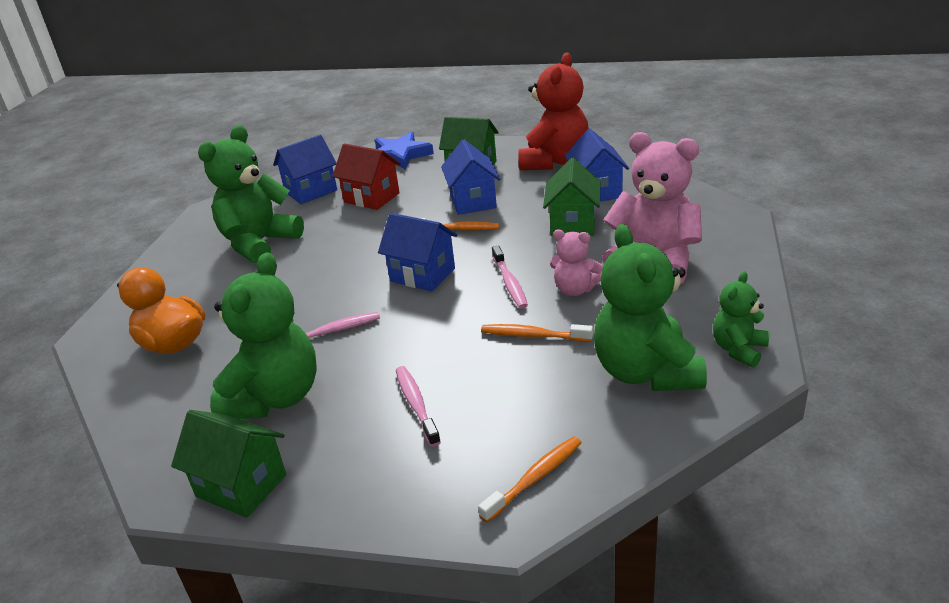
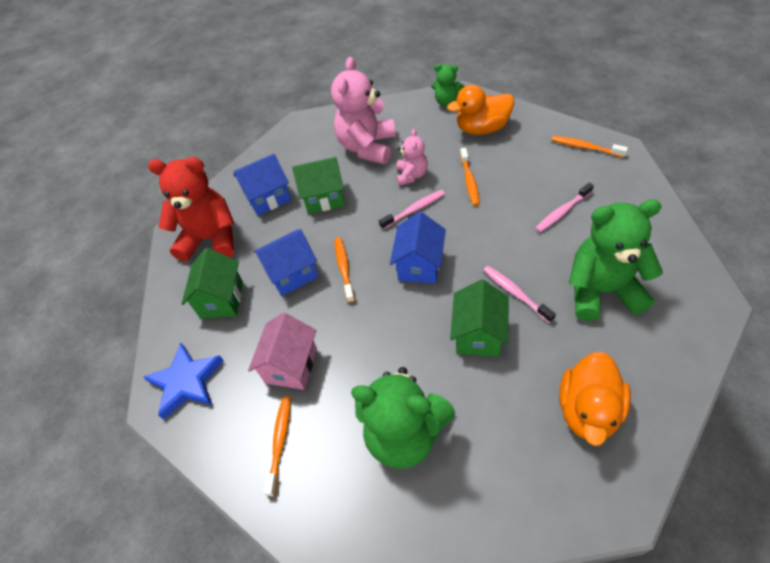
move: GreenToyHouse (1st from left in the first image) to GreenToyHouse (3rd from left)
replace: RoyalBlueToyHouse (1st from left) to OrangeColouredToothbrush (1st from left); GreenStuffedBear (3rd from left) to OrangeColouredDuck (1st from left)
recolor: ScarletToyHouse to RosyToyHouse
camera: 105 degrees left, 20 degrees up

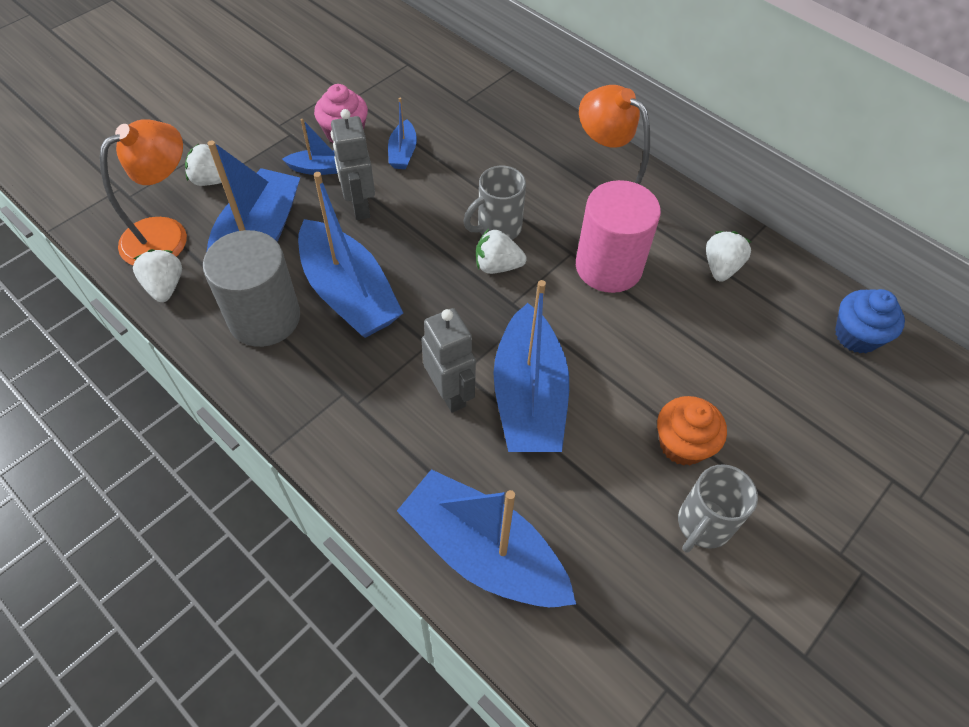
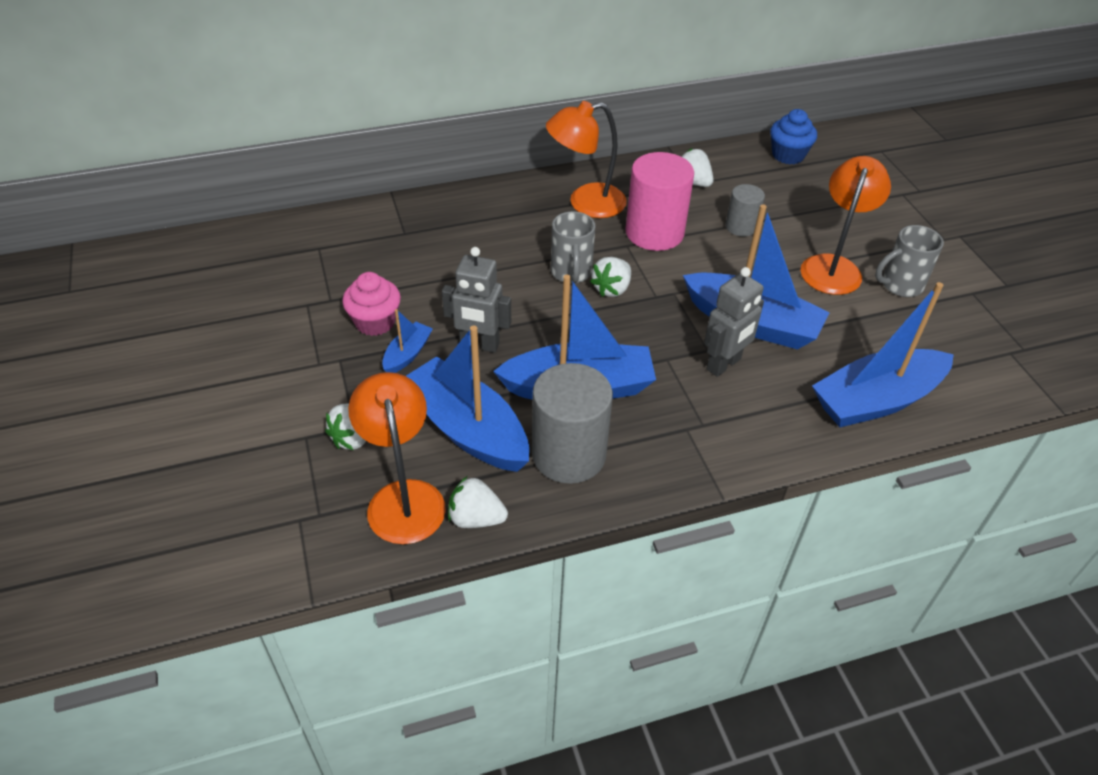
delete: RoyalBlueToyBoat (4th from left)
insert: GrayCylinderShape (2nd from left)
replace: OrangeColouredFairyCake to OrangeColouredDeskLamp (3rd from left)
rotate: GrayRobotFigure (2nd from left) 135 degrees clockwise; GrayTeaMug (2nd from left) 90 degrees clockwise
camera: 60 degrees left, 10 degrees down

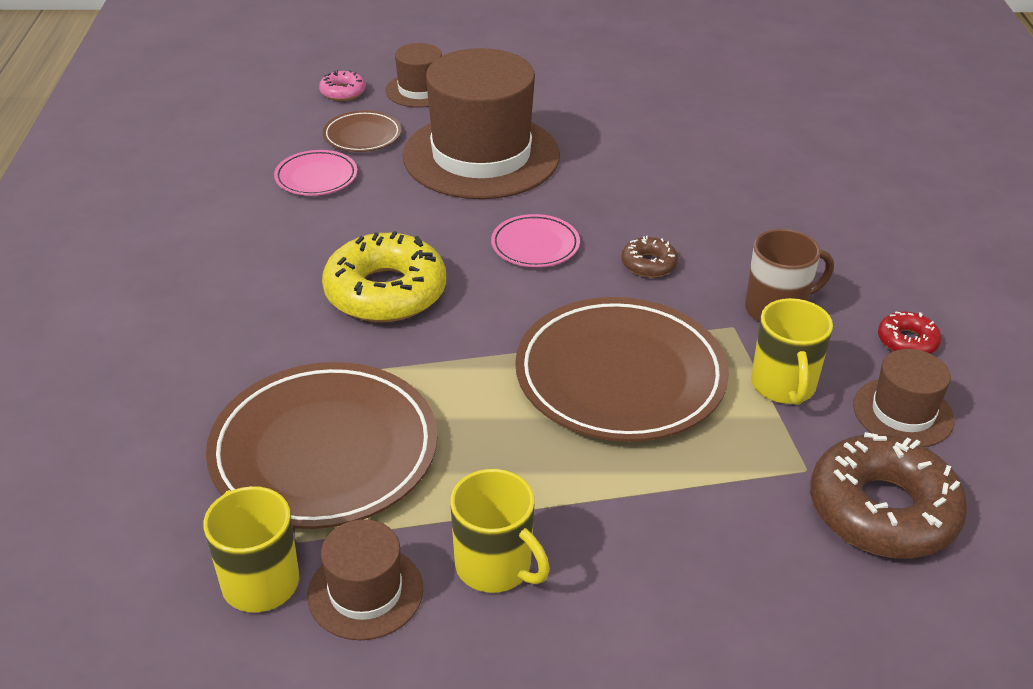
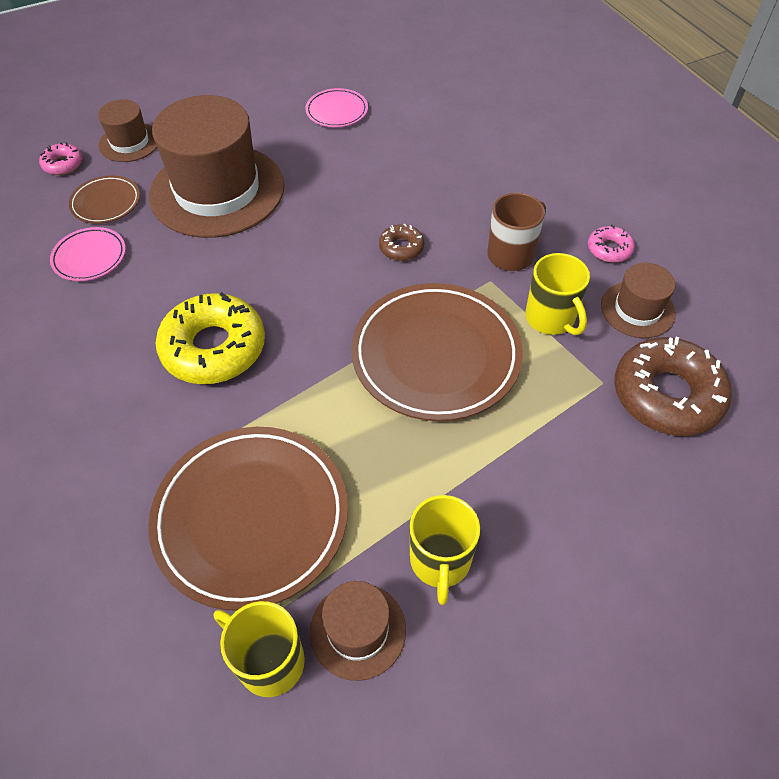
move: RosyDinnerPlate (2nd from left)
recolor: ScarletDoughnut to RosyDoughnut (2nd from left)
rotate: BrightYellowTeaMug (2nd from left) 75 degrees clockwise
camera: 25 degrees left, 15 degrees up

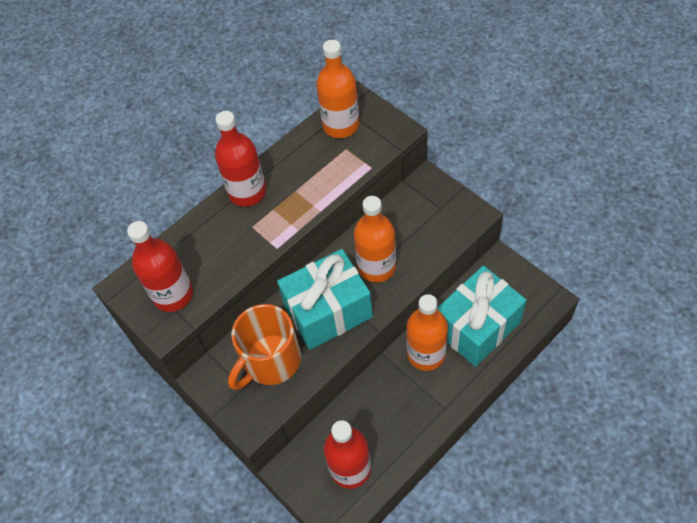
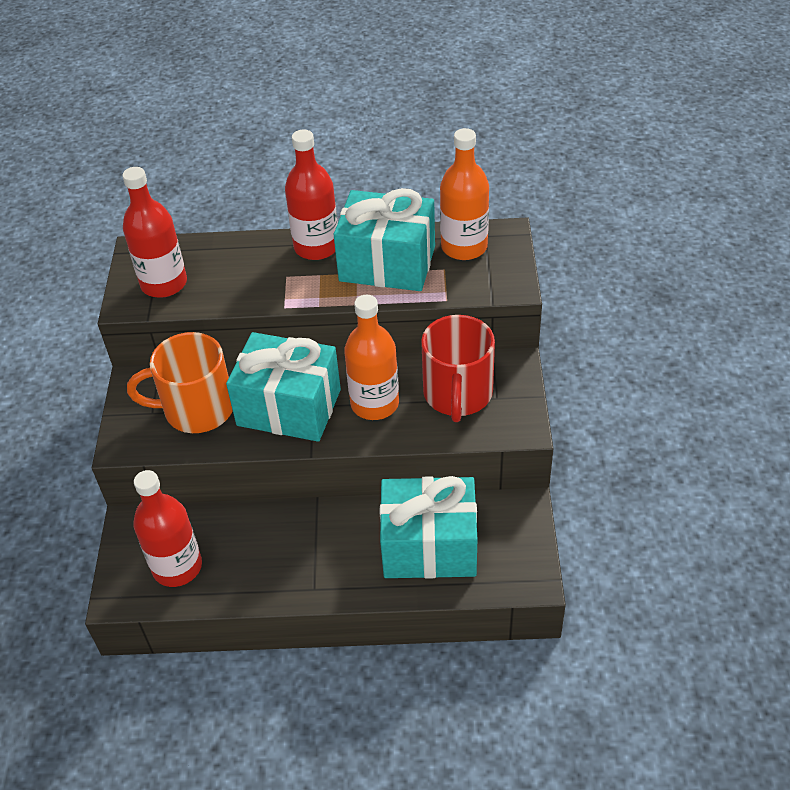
delete: OrangeColouredDrinkBottle (3rd from left)
insert: TealWrappedGift (2nd from left); ScarletTeaMug
camera: 40 degrees right, 10 degrees down

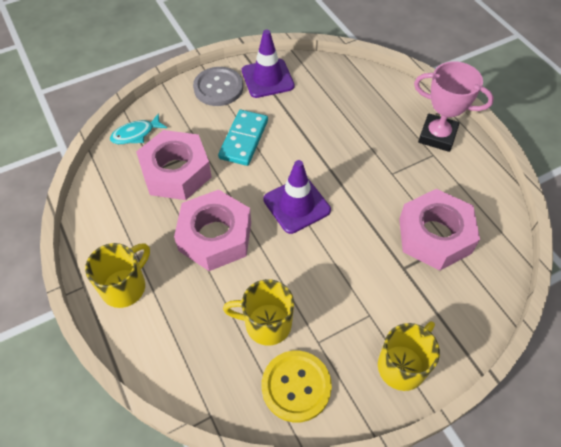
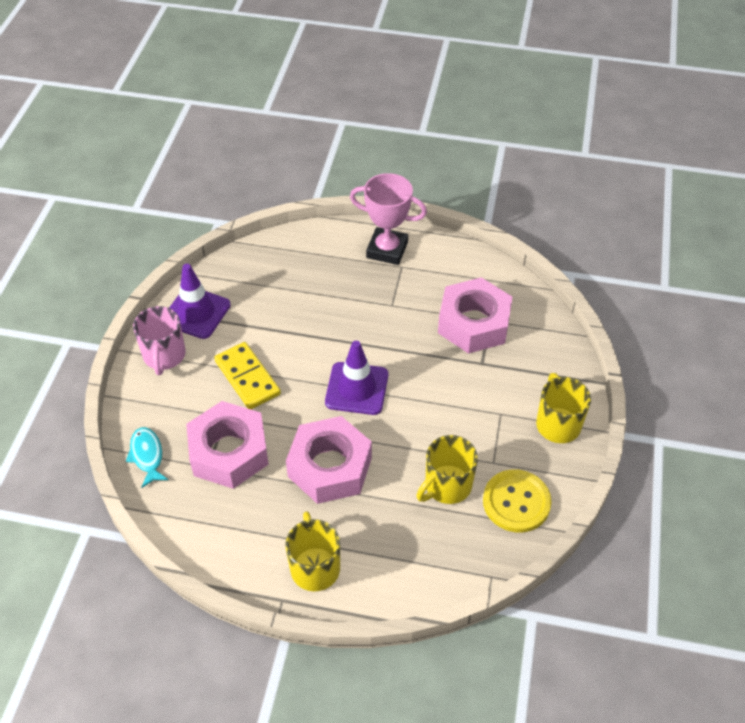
replace: GraySewingButton to RosyTeaMug
recolor: TealDominoPiece to BrightYellowDominoPiece
rotate: RosyAwardCup 45 degrees clockwise; TealFish 150 degrees clockwise
camera: 50 degrees left, 5 degrees down

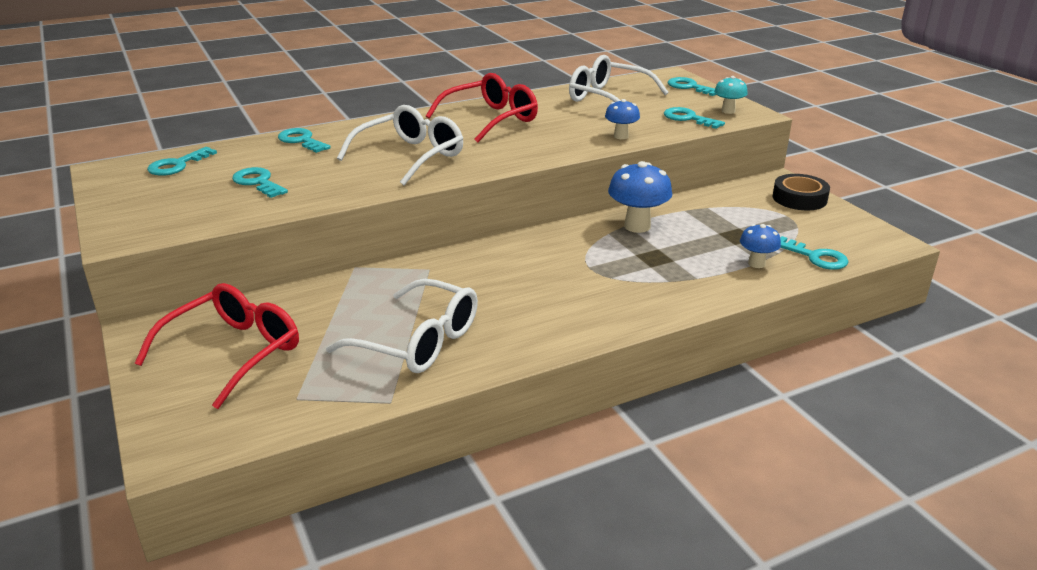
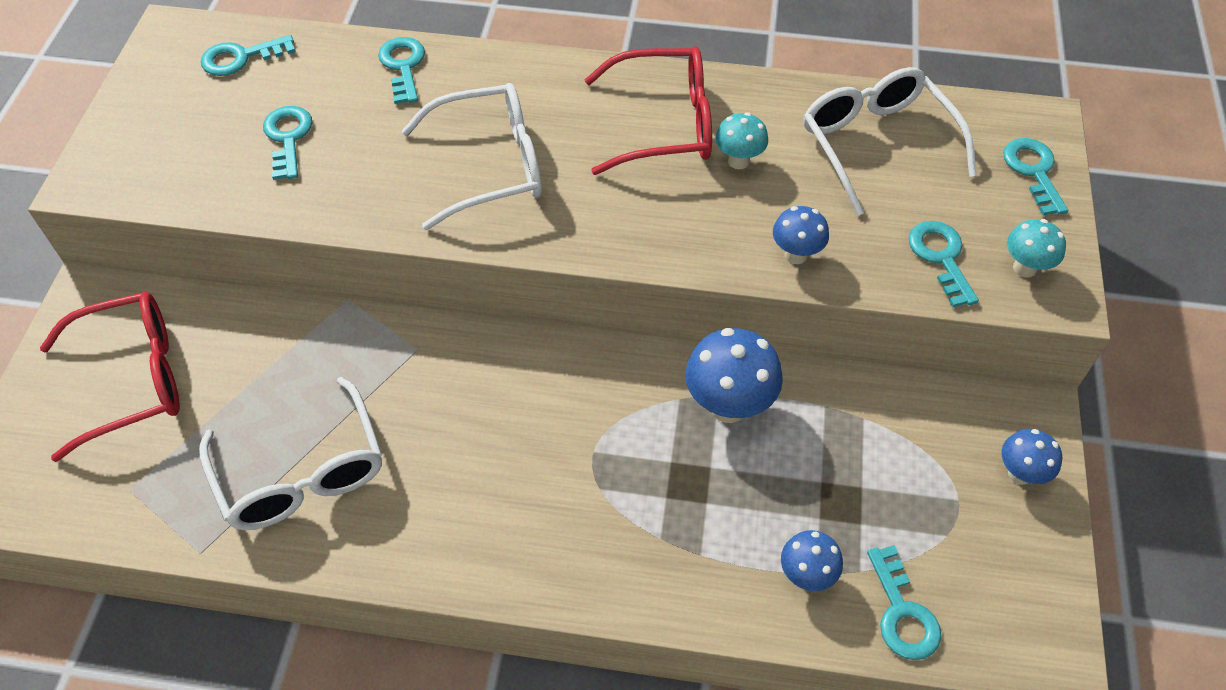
insert: TealToadstool (1st from left)
replace: EbonyRollOfTape to RoyalBlueToadstool (4th from left)
camera: 35 degrees right, 25 degrees up

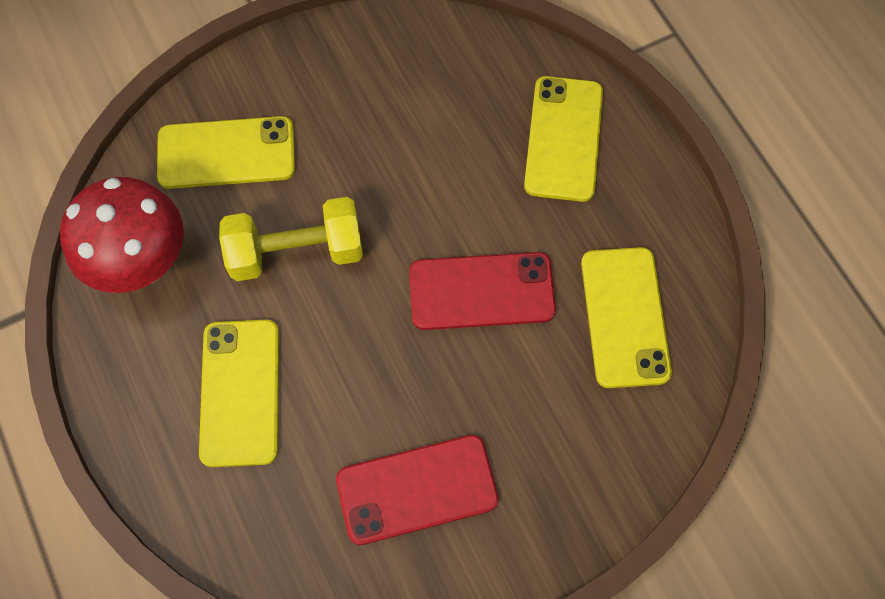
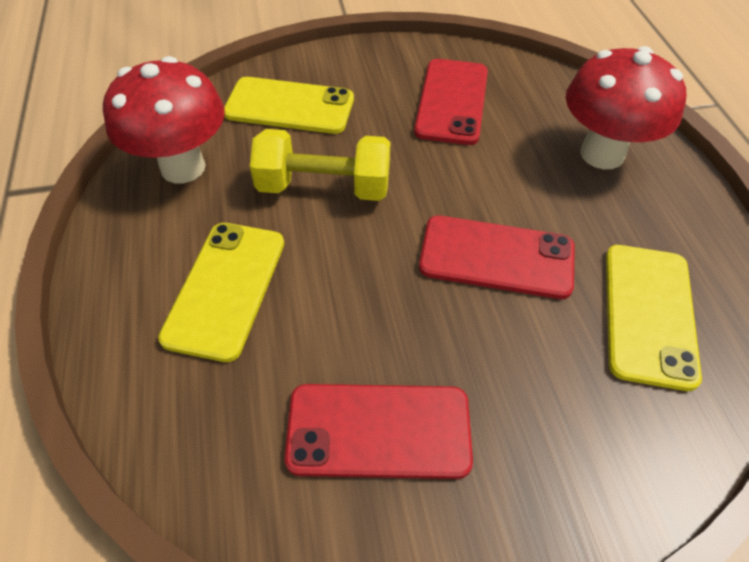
insert: ScarletPhone (2nd from left)
replace: BrightYellowPhone (3rd from left) to ScarletToadstool (2nd from left)
camera: 15 degrees right, 15 degrees down

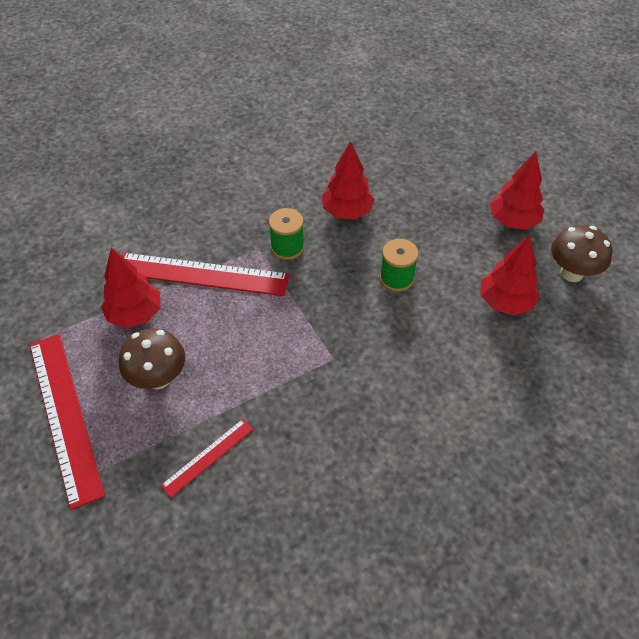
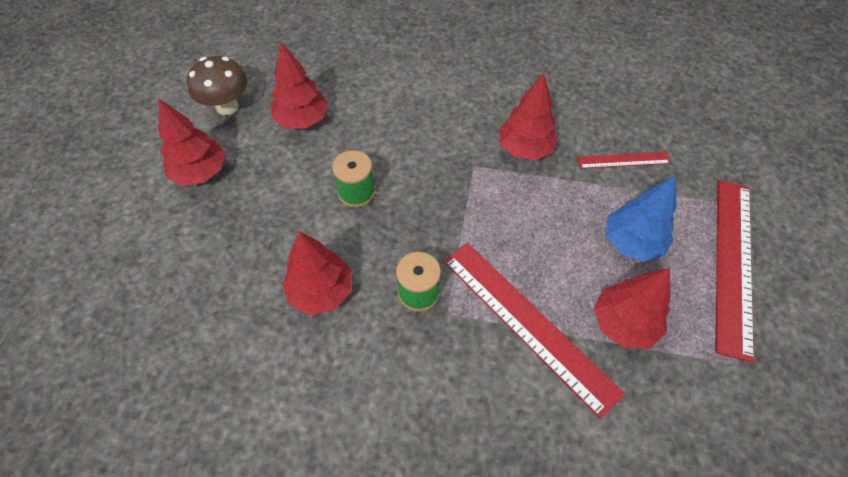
insert: ScarletToyTree (4th from left)
replace: RussetToadstool (1st from left) to RoyalBlueToyTree
camera: 140 degrees left, 5 degrees up

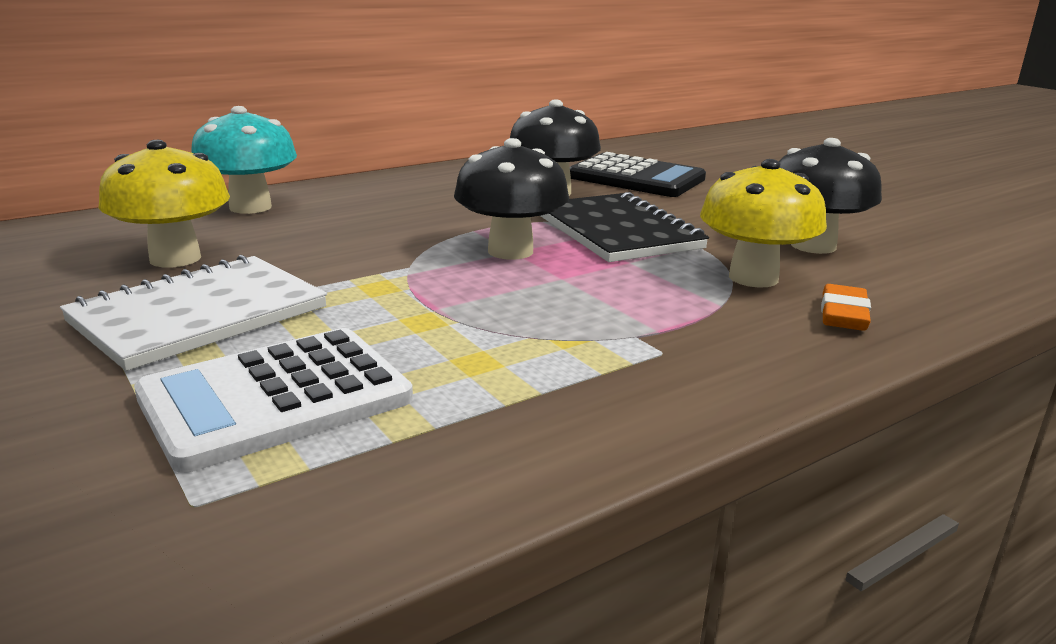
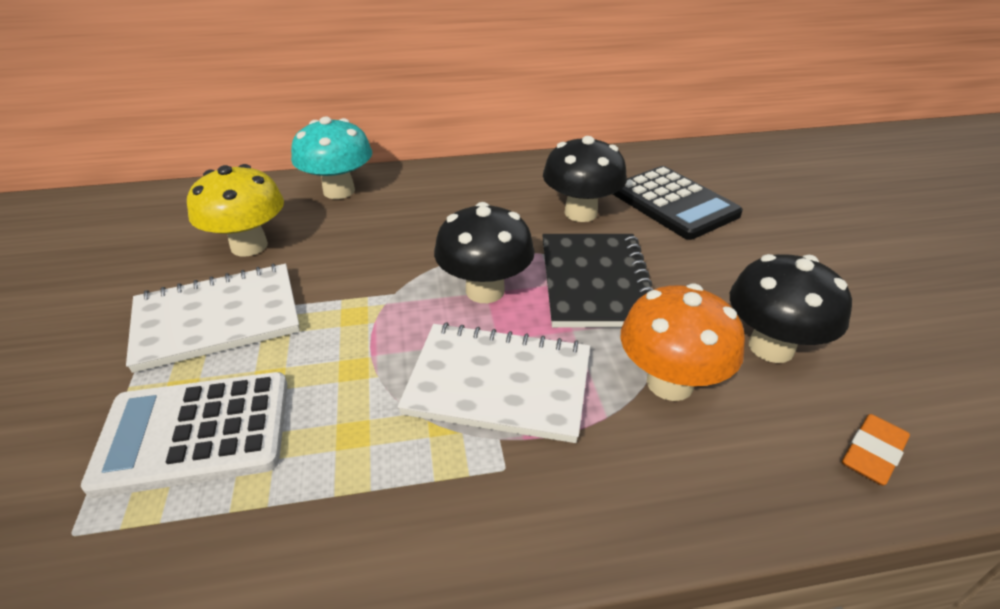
insert: PureWhiteNotepad (2nd from left)
move: OrangeColouredPencilEraser
recolor: BrightYellowToadstool (2nd from left) to OrangeColouredToadstool
camera: 25 degrees right, 15 degrees up

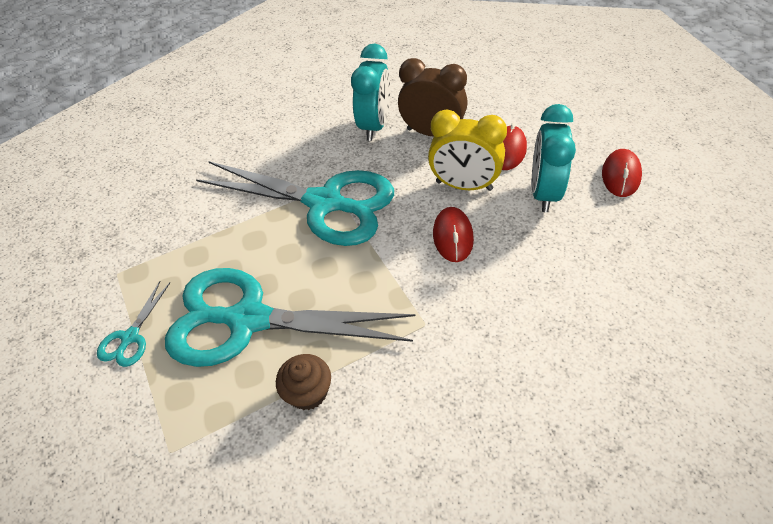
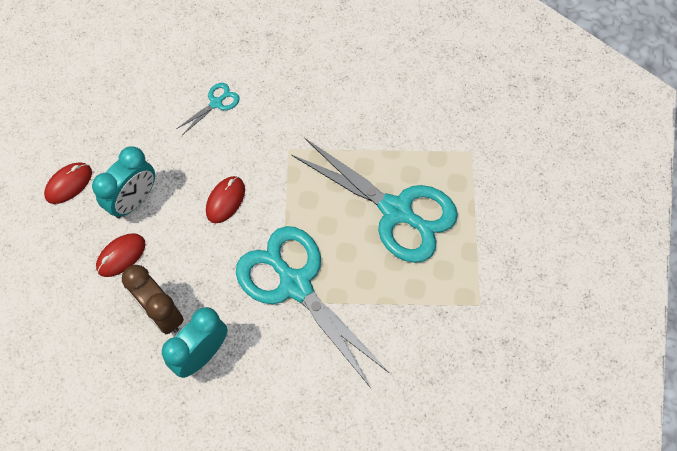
delete: BrightYellowClock; RussetFairyCake
move: TealPairOfScissors (1st from left)
camera: 155 degrees left, 15 degrees up

